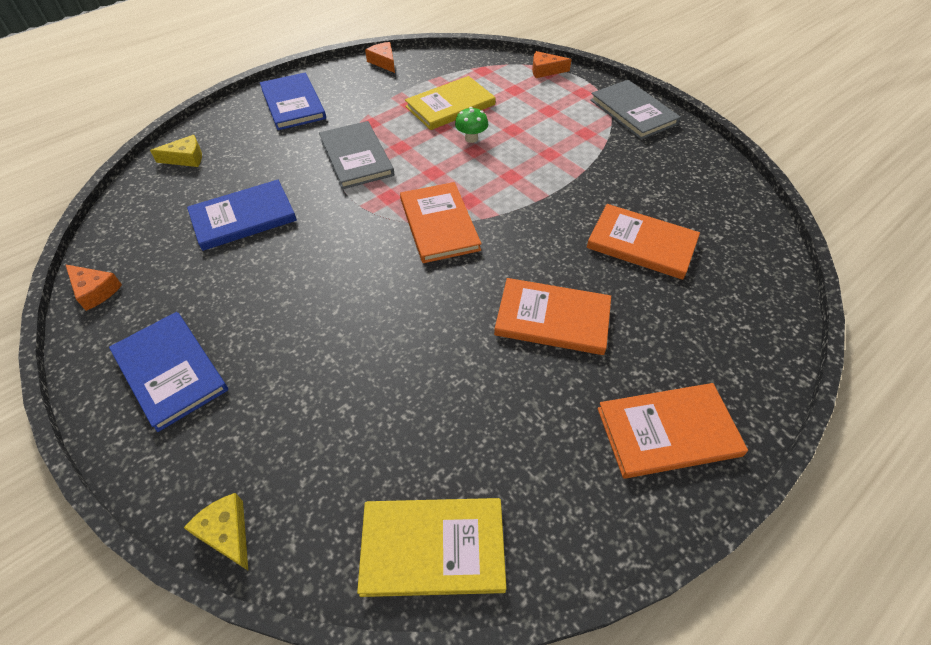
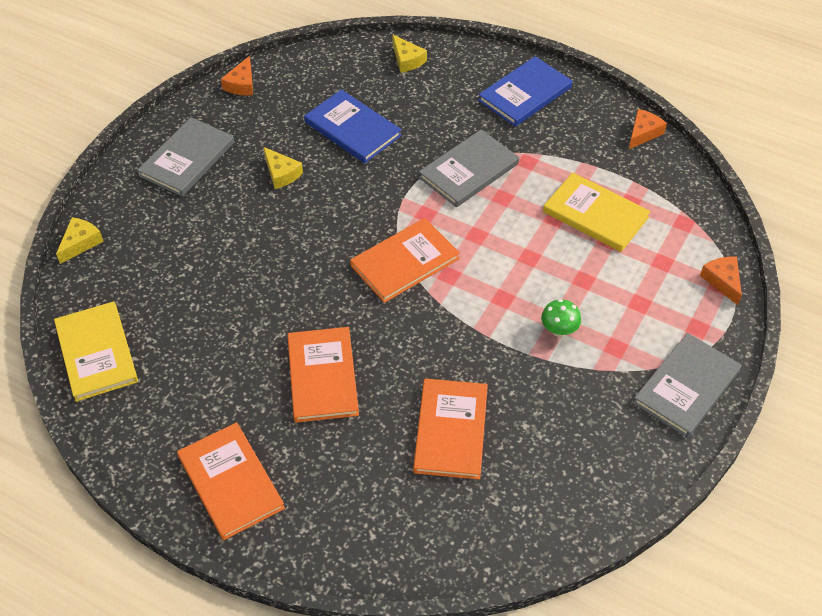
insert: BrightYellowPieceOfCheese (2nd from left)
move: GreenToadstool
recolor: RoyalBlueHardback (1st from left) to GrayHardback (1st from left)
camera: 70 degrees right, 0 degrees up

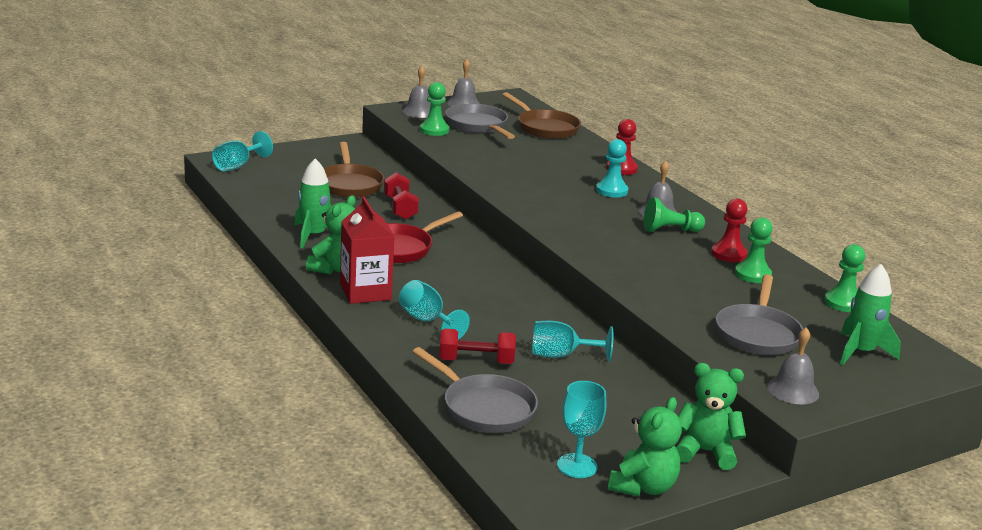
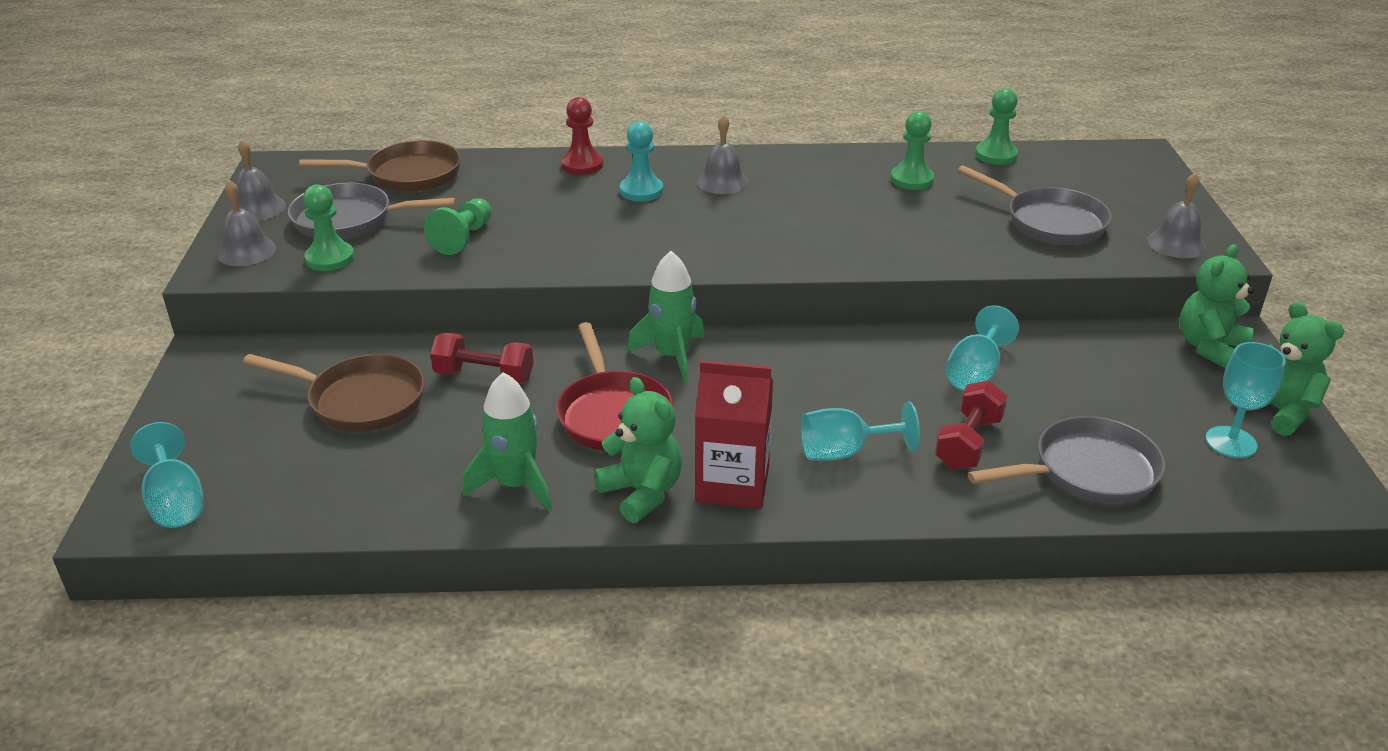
delete: ScarletPawn (2nd from left)
move: GreenPawn (2nd from left); GreenToyRocket (2nd from left)
camera: 60 degrees left, 10 degrees up

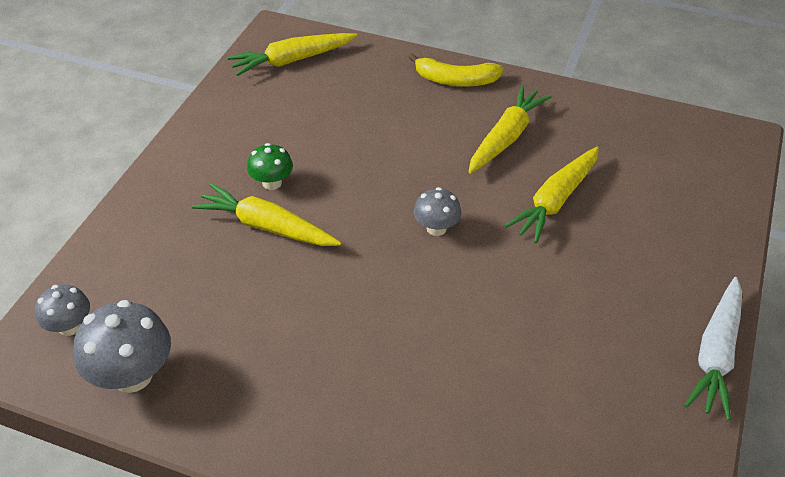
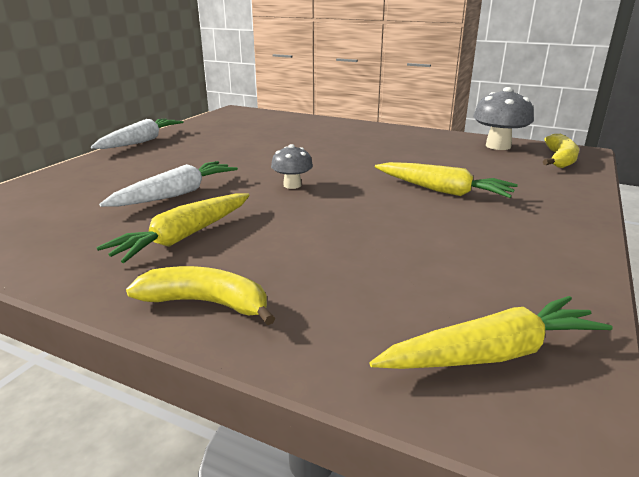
delete: GreenToadstool
replace: GrayToadstool (1st from left) to BrightYellowBananaFruit (2nd from left)
recolor: BrightYellowRootVegetable (4th from left) to PureWhiteRootVegetable (2nd from left)
camera: 175 degrees left, 20 degrees down

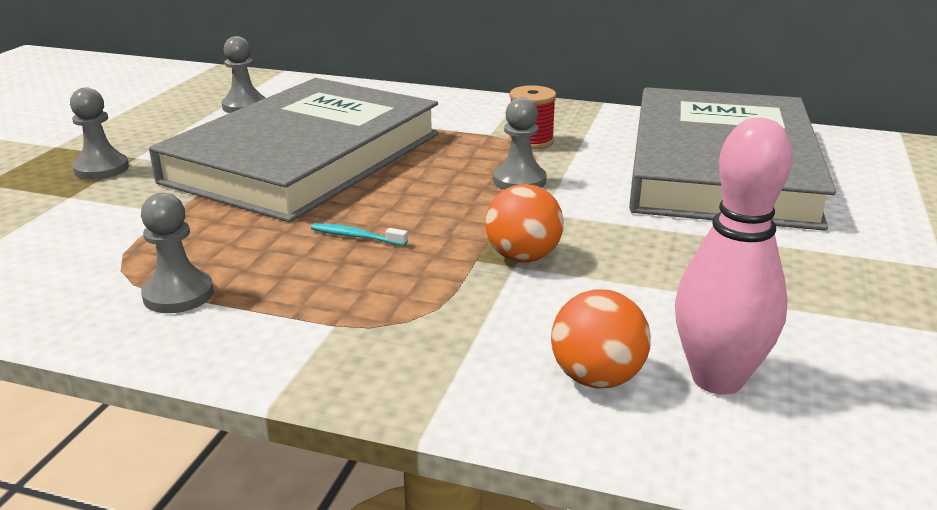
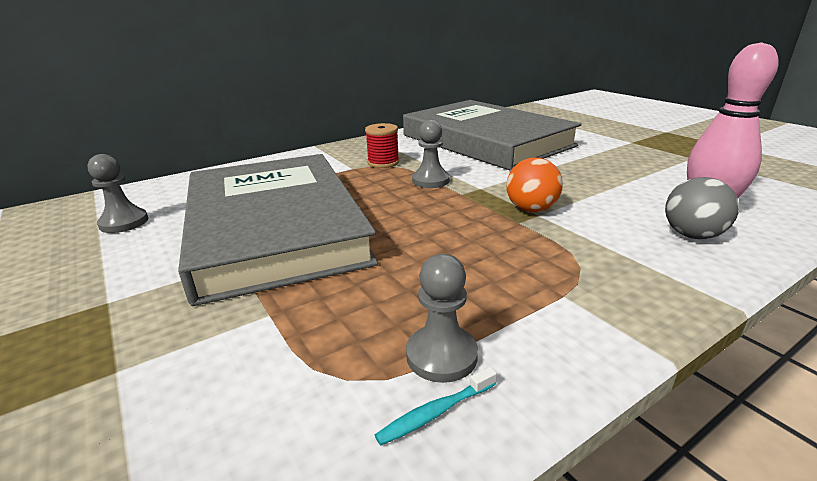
delete: GrayPawn (1st from left)
move: TealToothbrush
recolor: OrangeColouredSphere (2nd from left) to GraySphere
camera: 50 degrees left, 0 degrees up

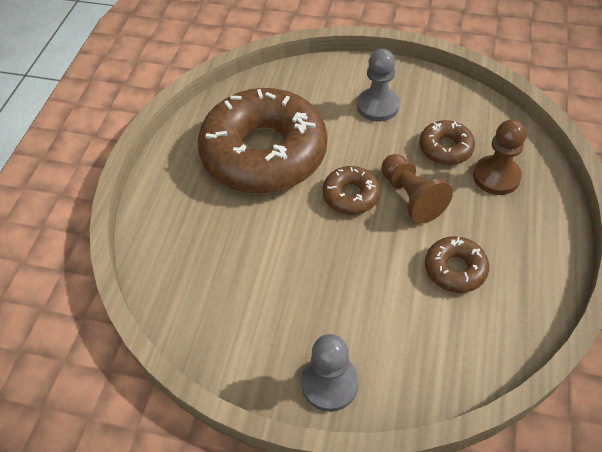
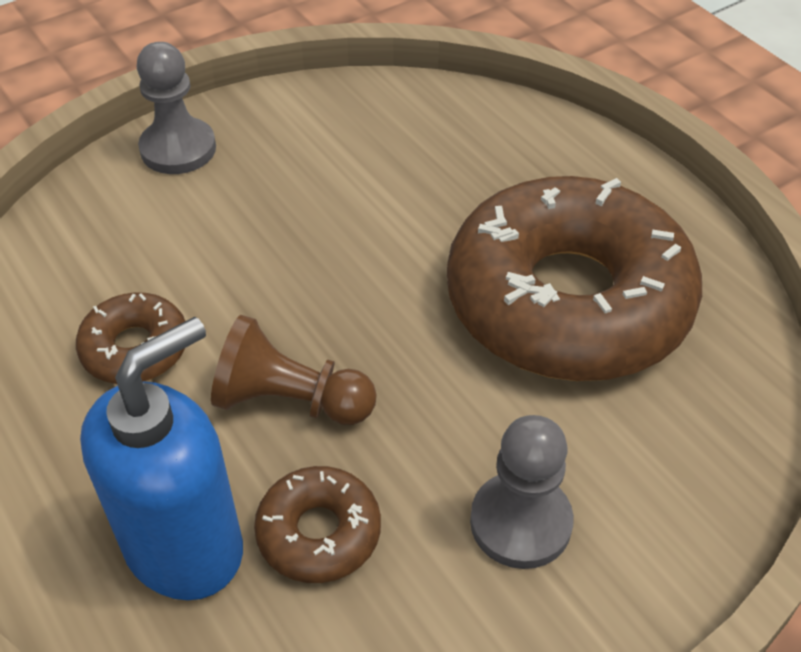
delete: RussetDoughnut (2nd from left)
replace: RussetPawn (2nd from left) to RoyalBlueSoapDispenser
camera: 130 degrees right, 5 degrees down

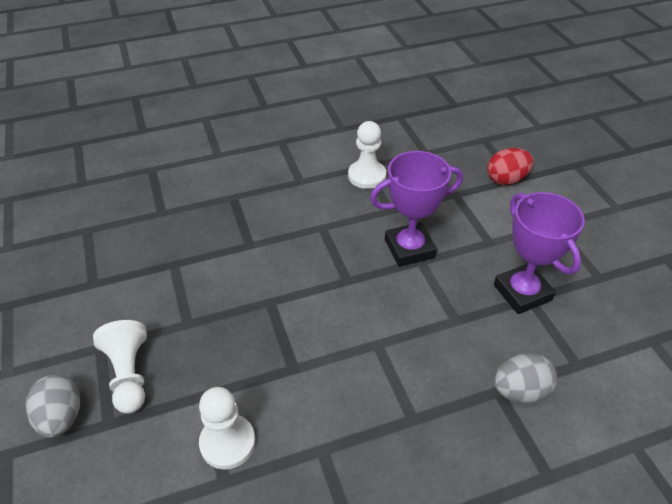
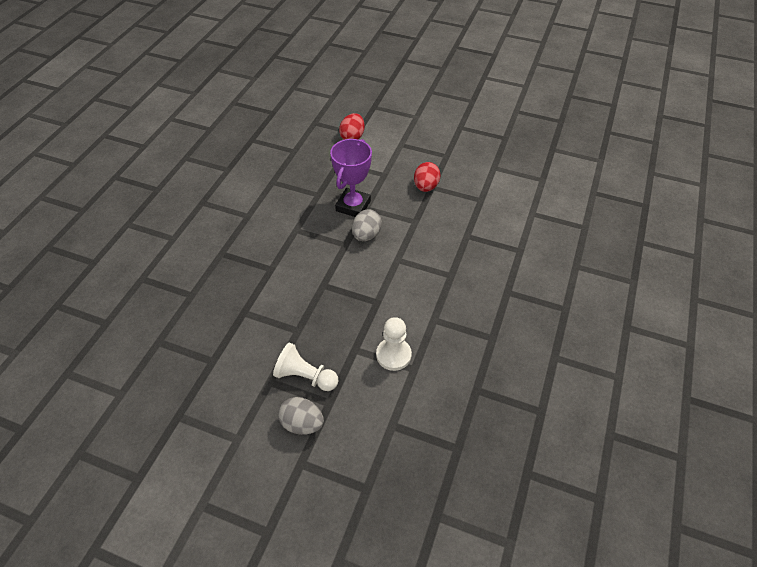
delete: PureWhitePawn (3rd from left)
move: GrayToyEgg (2nd from left)
replace: RoyalPurpleAwardCup (2nd from left) to ScarletToyEgg (2nd from left)
camera: 50 degrees left, 5 degrees up

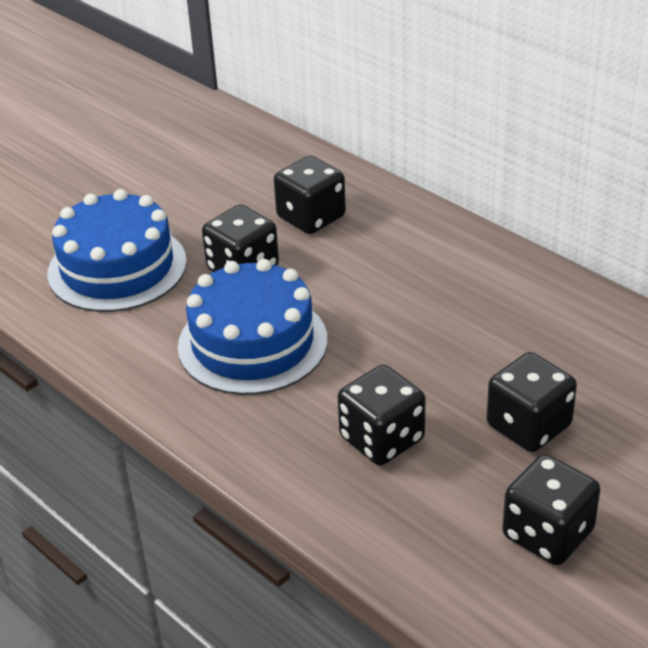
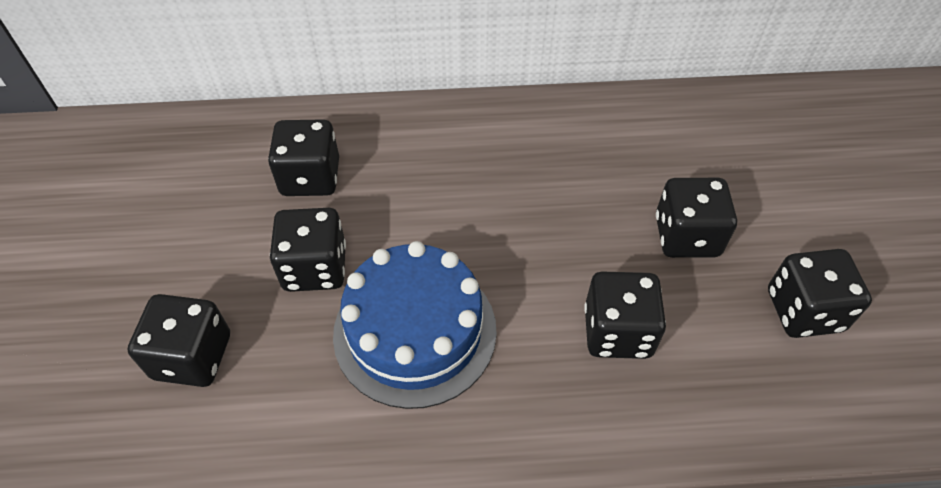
replace: RoyalBlueLayerCake (1st from left) to EbonyDice (1st from left)
camera: 50 degrees left, 15 degrees up

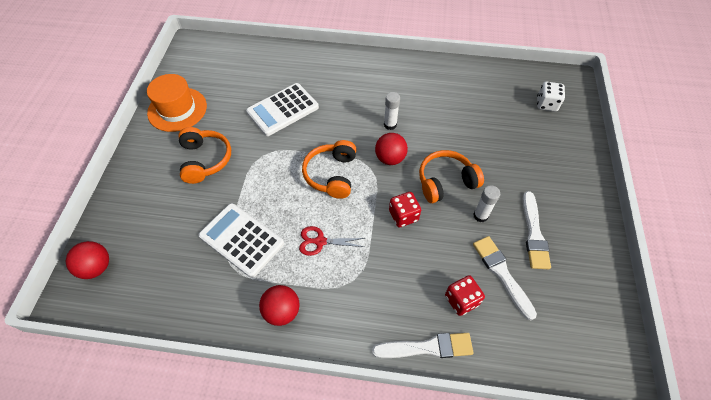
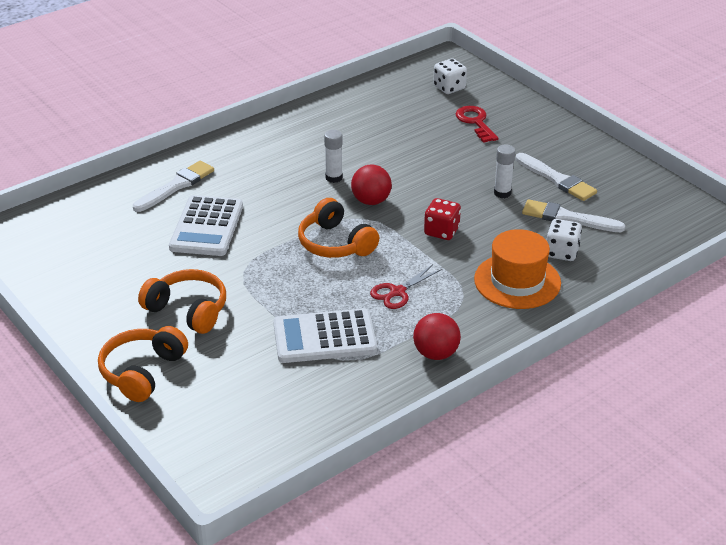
delete: ScarletSphere (1st from left)
insert: ScarletKey
move: OrangeColouredTopHat; OrangeColouredHeadset (3rd from left in the first image) to OrangeColouredHeadset (1st from left); PureWhitePaintBrush (1st from left)
recolor: ScarletDice (2nd from left) to PureWhiteDice (2nd from left)
camera: 45 degrees left, 20 degrees down

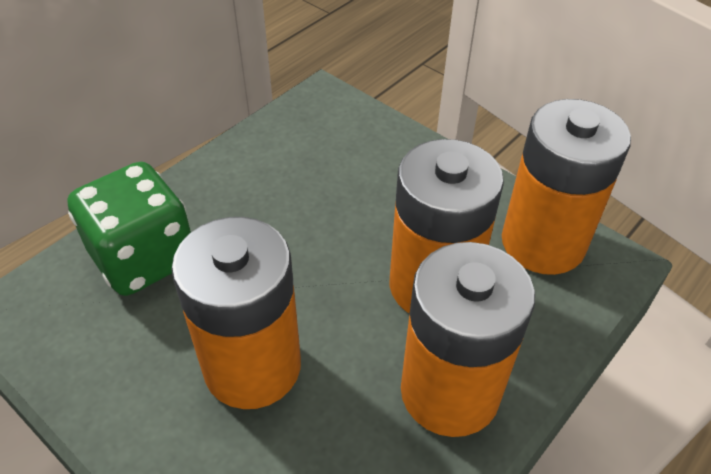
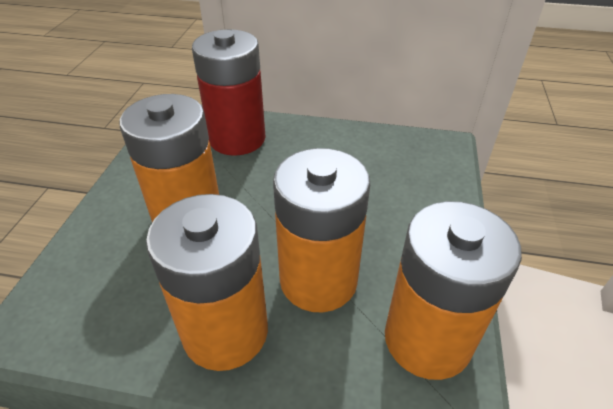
replace: GreenDice to ScarletAaBattery
camera: 60 degrees right, 5 degrees down

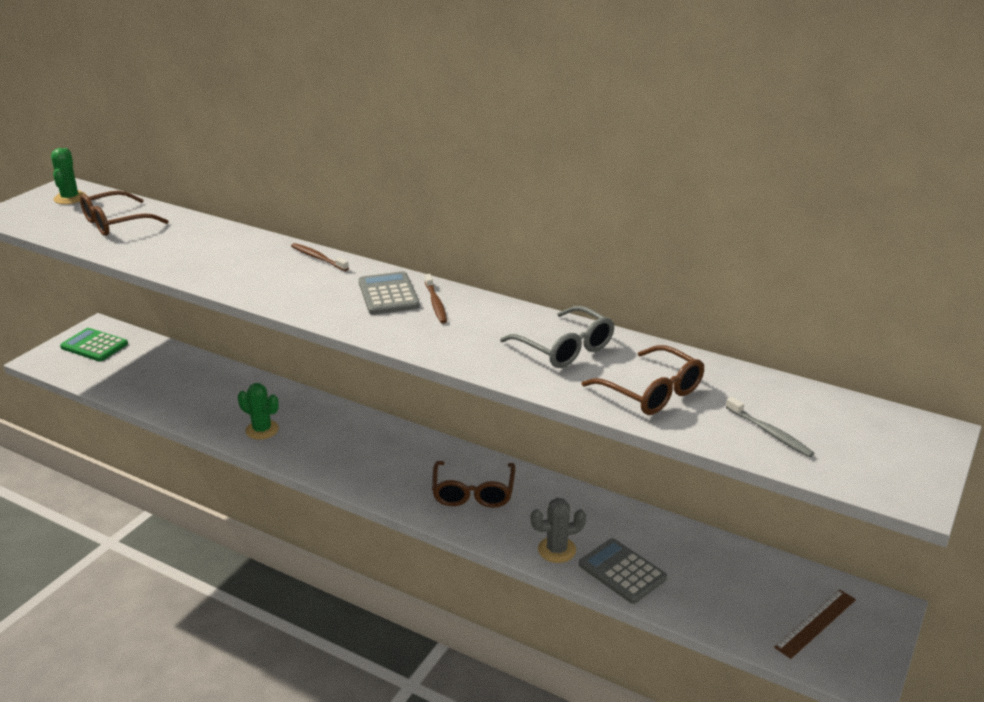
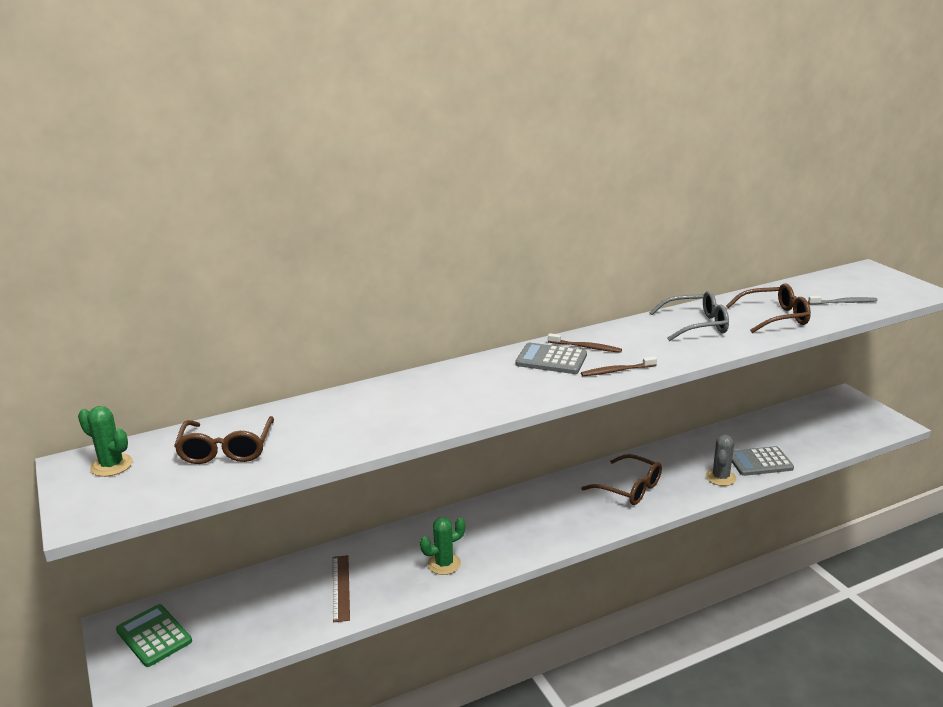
move: RussetToothbrush (1st from left in the first image) to RussetToothbrush (2nd from left); RussetStraightedge
rotate: GreenPocketCalculator 75 degrees clockwise
camera: 55 degrees left, 5 degrees down

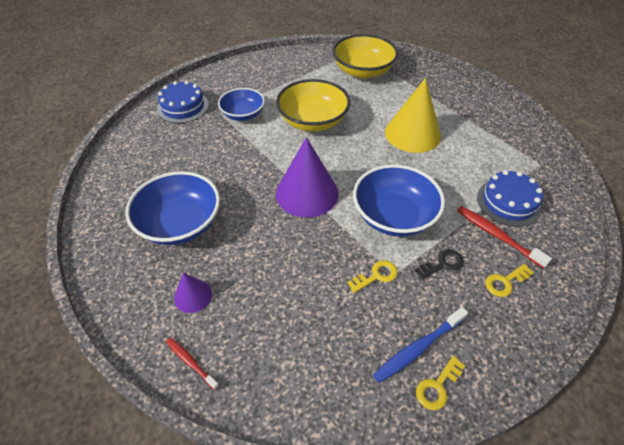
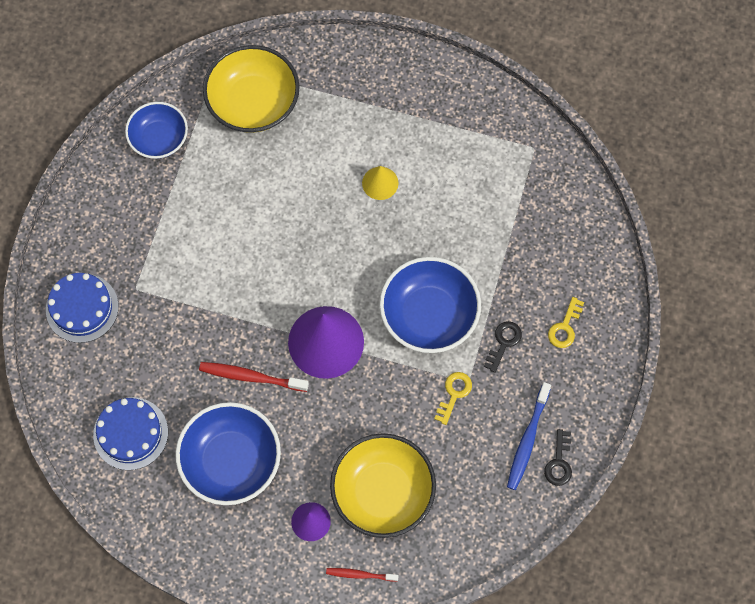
move: BrightYellowServingBowl (1st from left in the first image) to BrightYellowServingBowl (2nd from left); RoyalBlueServingBowl (2nd from left in the first image) to RoyalBlueServingBowl (1st from left); RoyalBlueLayerCake (2nd from left); ScarletToothbrush (2nd from left in the first image) to ScarletToothbrush (1st from left)
recolor: BrightYellowKey (2nd from left) to EbonyKey (2nd from left)
resize: BrightYellowCone x0.50
camera: 35 degrees left, 20 degrees up

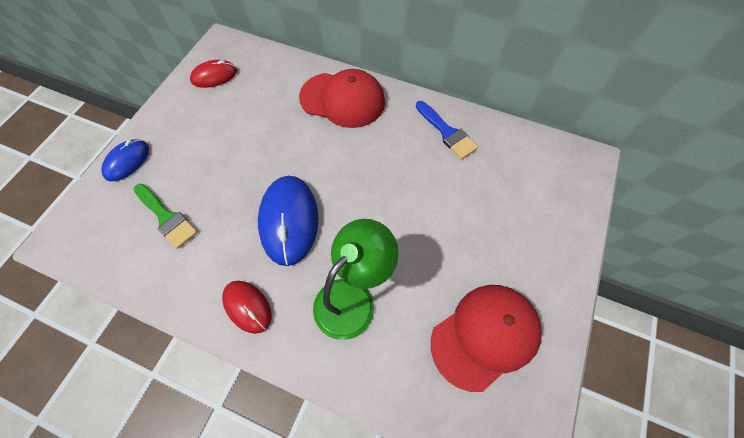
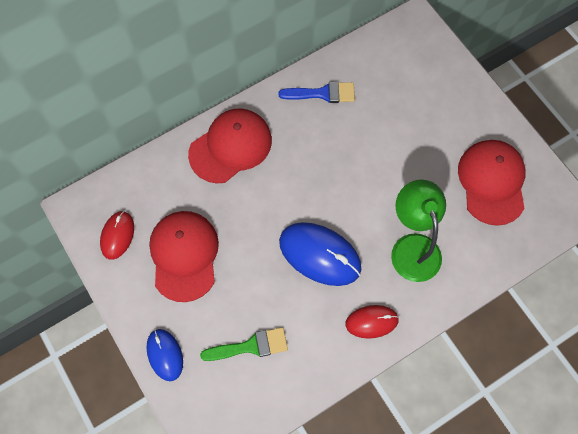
insert: ScarletBaseballCap (1st from left)
camera: 55 degrees left, 5 degrees up

